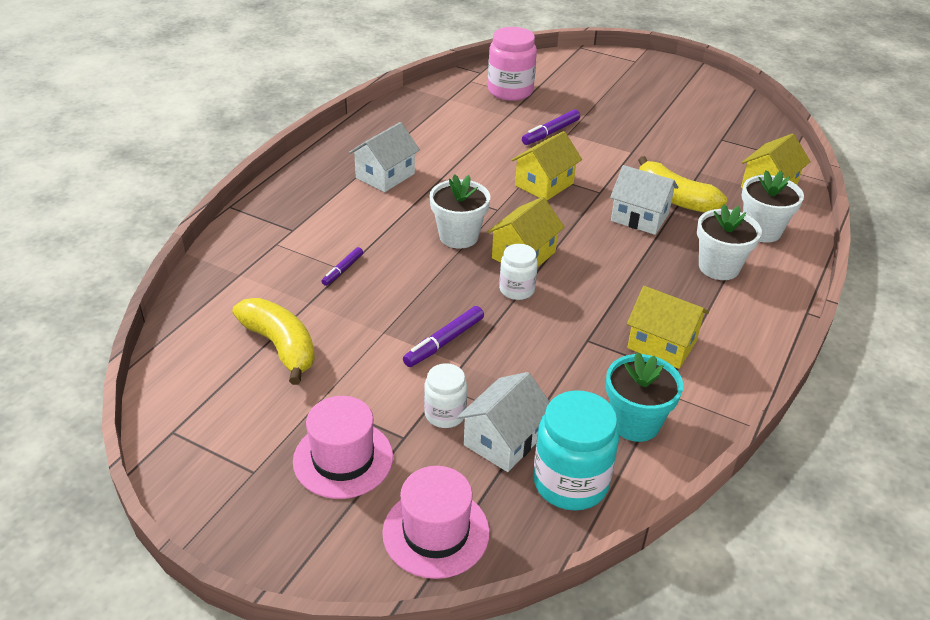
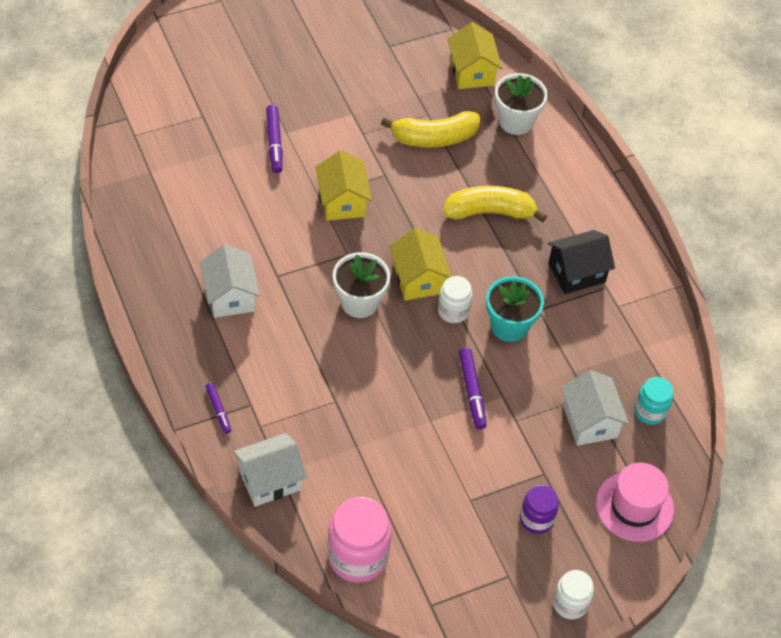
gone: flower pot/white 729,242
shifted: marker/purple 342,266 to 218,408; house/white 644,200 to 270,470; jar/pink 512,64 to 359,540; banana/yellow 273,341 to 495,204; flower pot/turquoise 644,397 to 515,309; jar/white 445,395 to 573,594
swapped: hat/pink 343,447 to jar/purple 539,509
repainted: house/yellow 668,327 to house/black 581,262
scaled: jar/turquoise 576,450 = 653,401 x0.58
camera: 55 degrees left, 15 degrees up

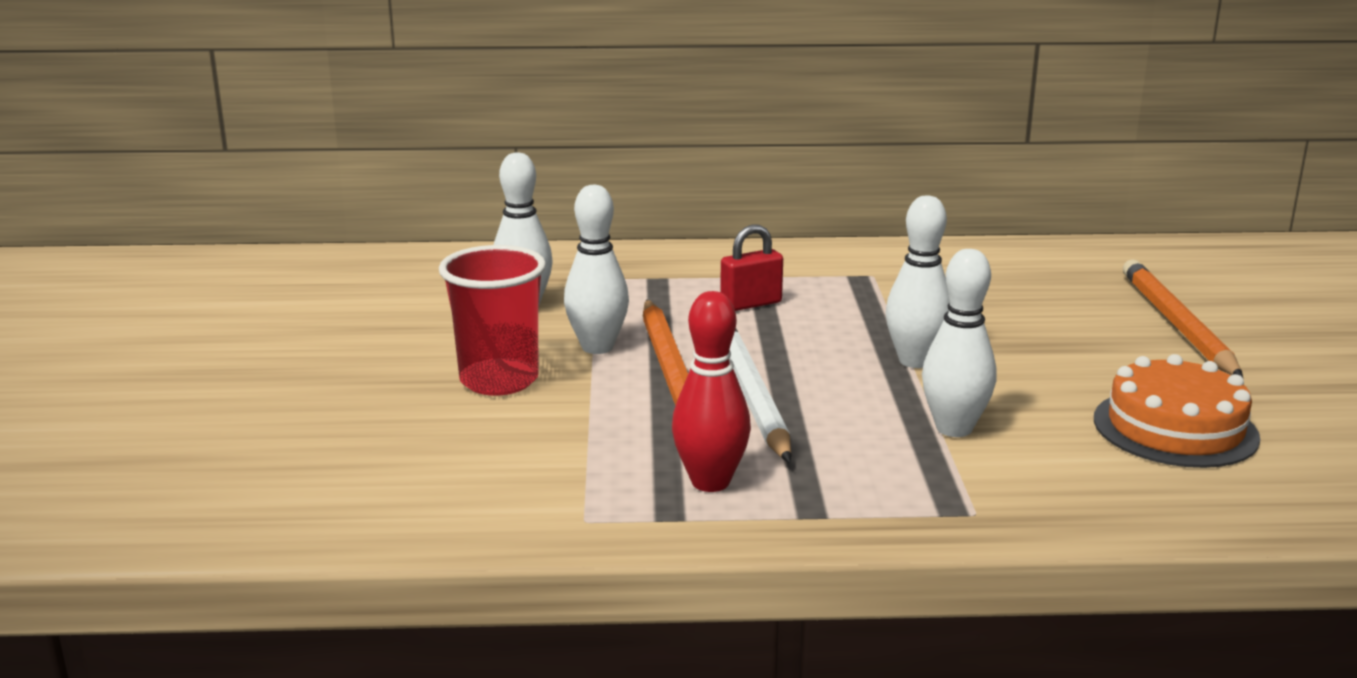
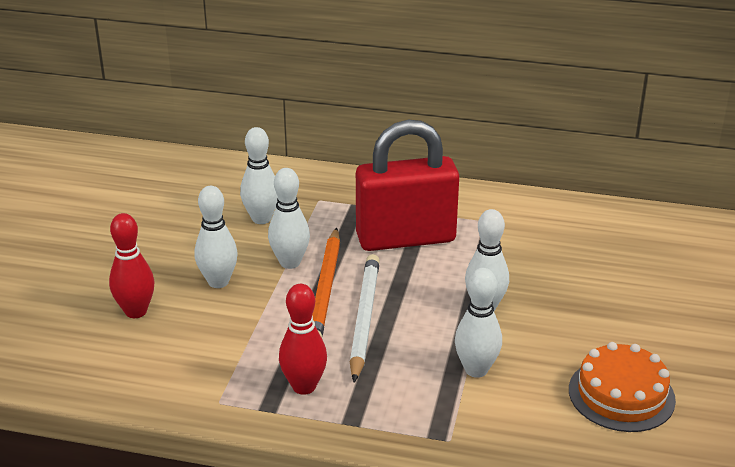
gone: pencil/orange 1183,318
new: bowling pin/red 131,265
swapped: cup/red 492,320 to bowling pin/white 216,237
scaled: padlock/red 751,267 = 407,185 x2.39
camera: 15 degrees right, 10 degrees up

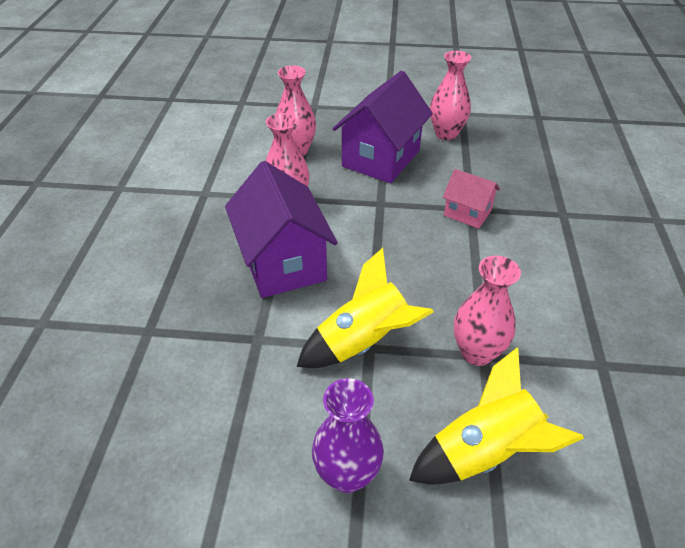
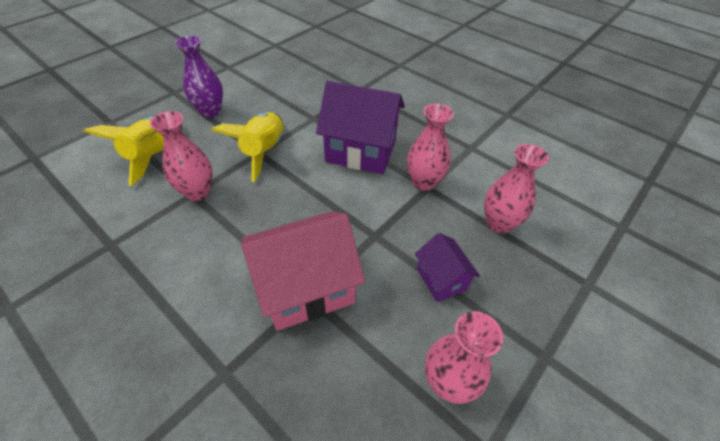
scaled: house/pink 471,199 = 303,271 x1.89; house/purple 383,127 = 447,267 x0.53
camera: 125 degrees right, 5 degrees up

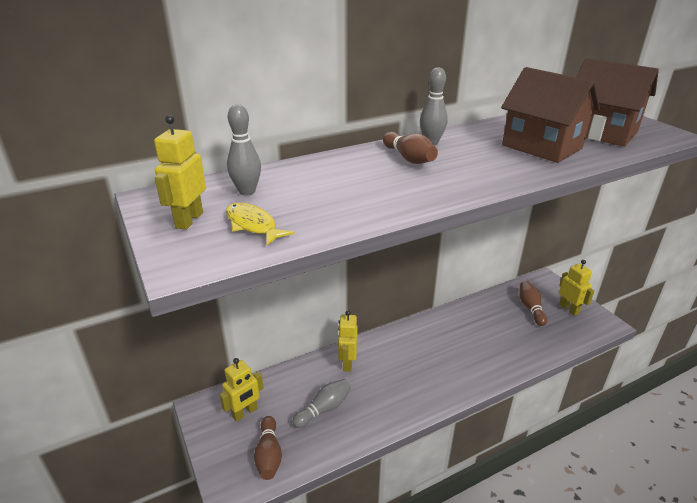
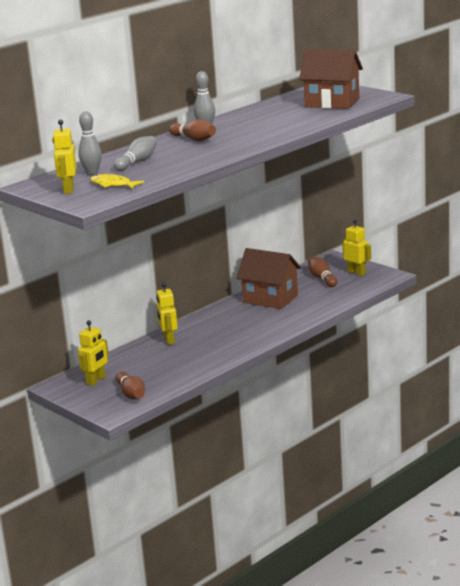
shifted: bowling pin/grey 321,403 to 135,153; house/brown 550,115 to 268,278
camera: 15 degrees left, 10 degrees down

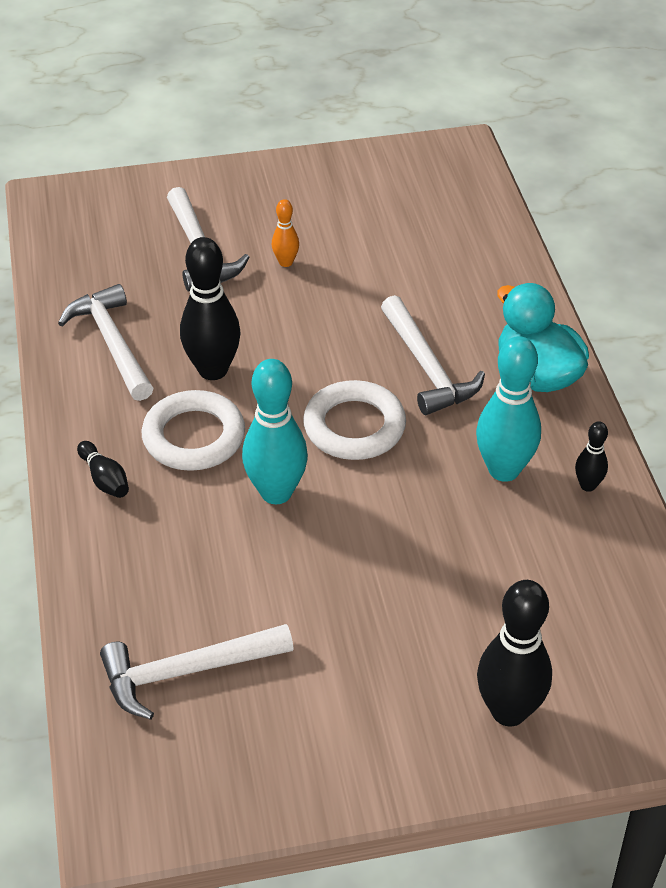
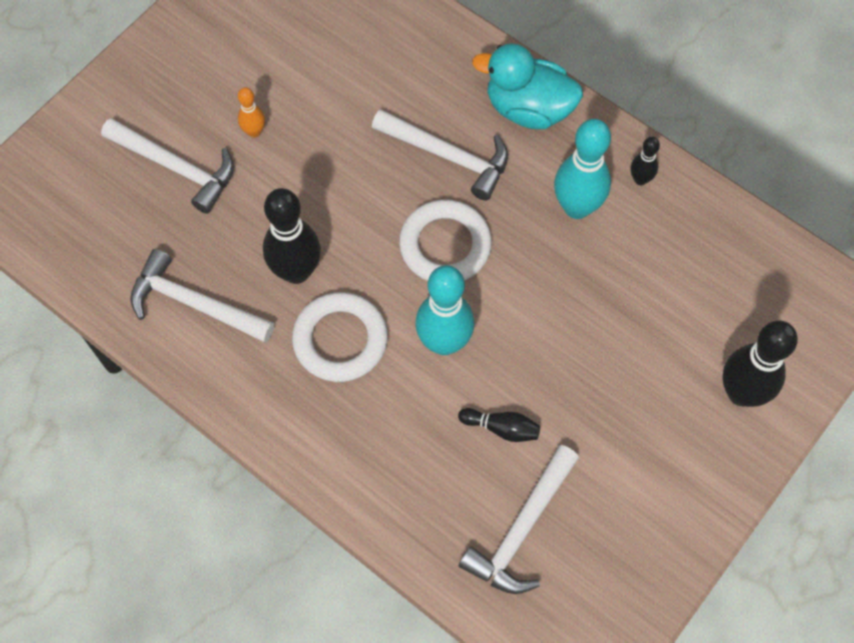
shifted: bowling pin/black 103,469 to 499,425
camera: 40 degrees left, 20 degrees up

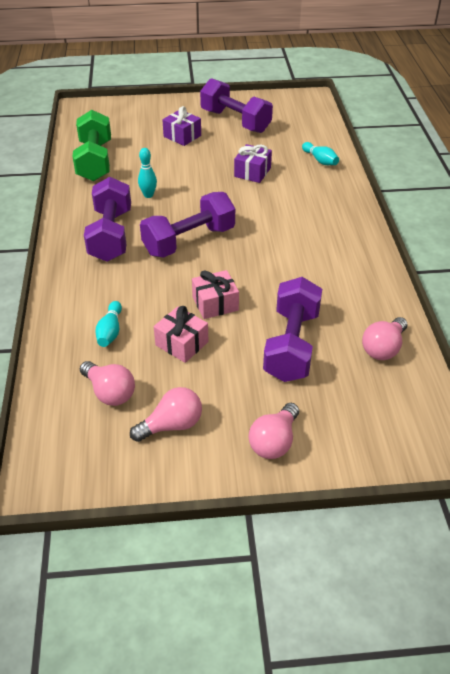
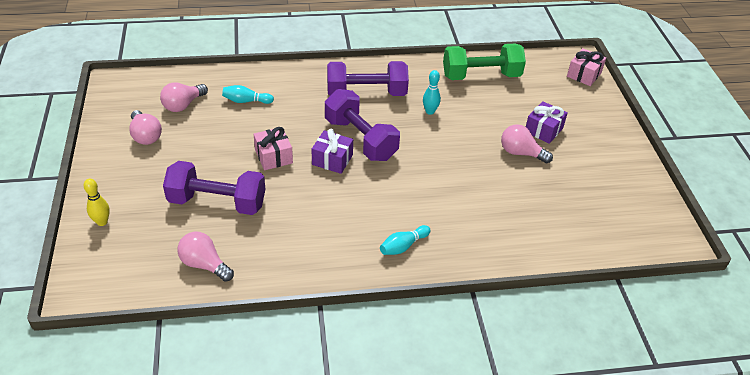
gone: dumbbell/purple 236,105
new: bowling pin/yellow 97,202
shifted: gift/purple 253,163 to 332,151; bowling pin/turquoise 320,153 to 405,240; light bulb/pink 274,431 to 527,143; gift/pink 181,334 to 586,67
camera: 85 degrees right, 0 degrees up

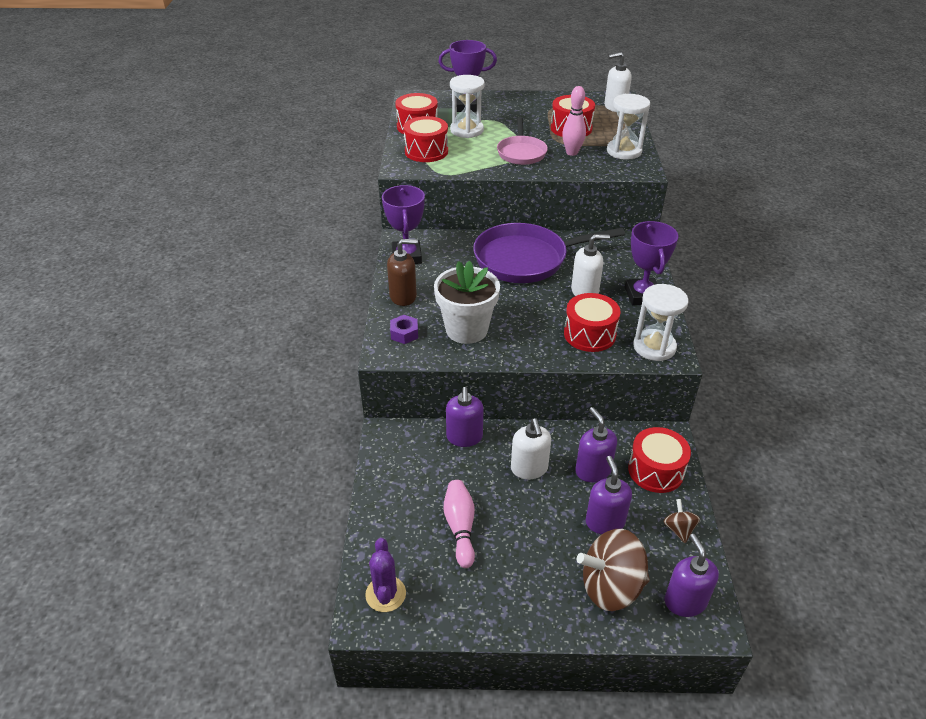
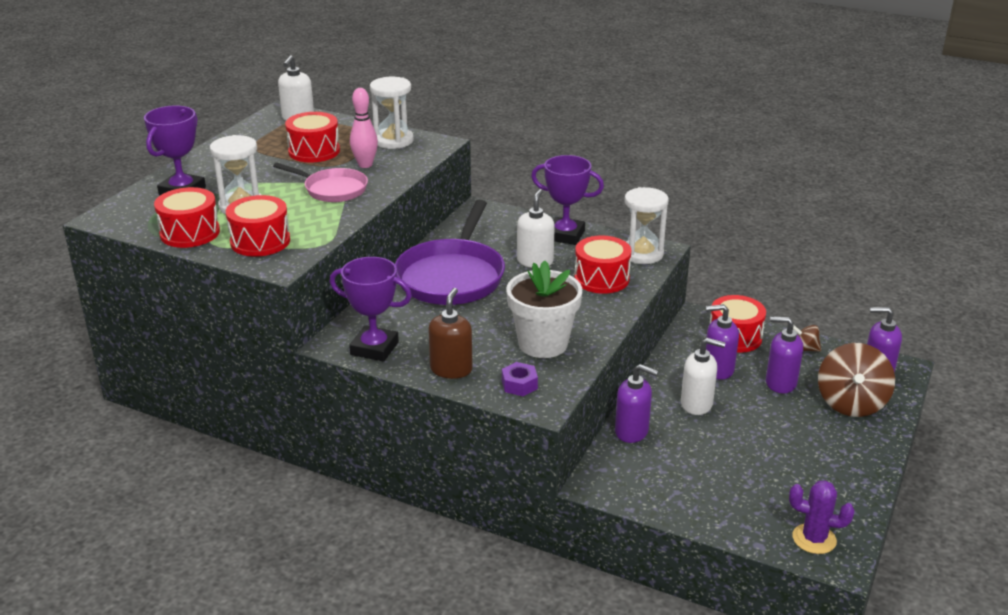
gone: bowling pin/pink 459,524
camera: 65 degrees left, 10 degrees down

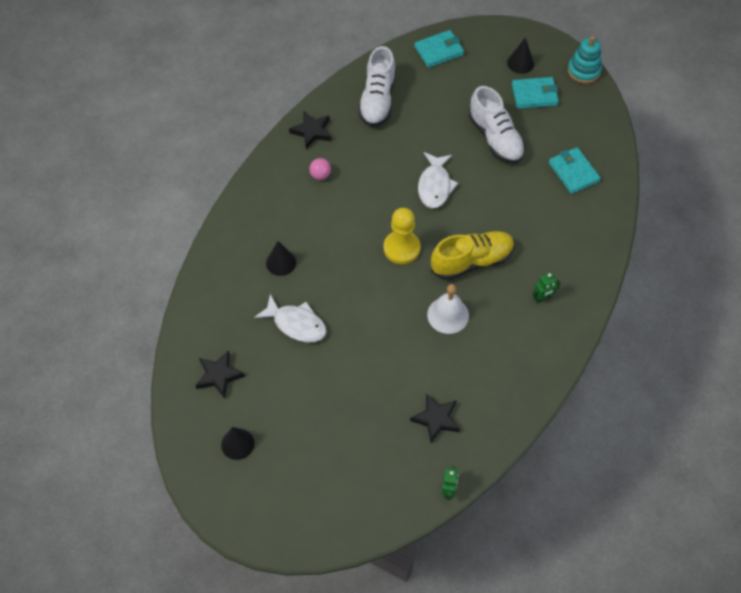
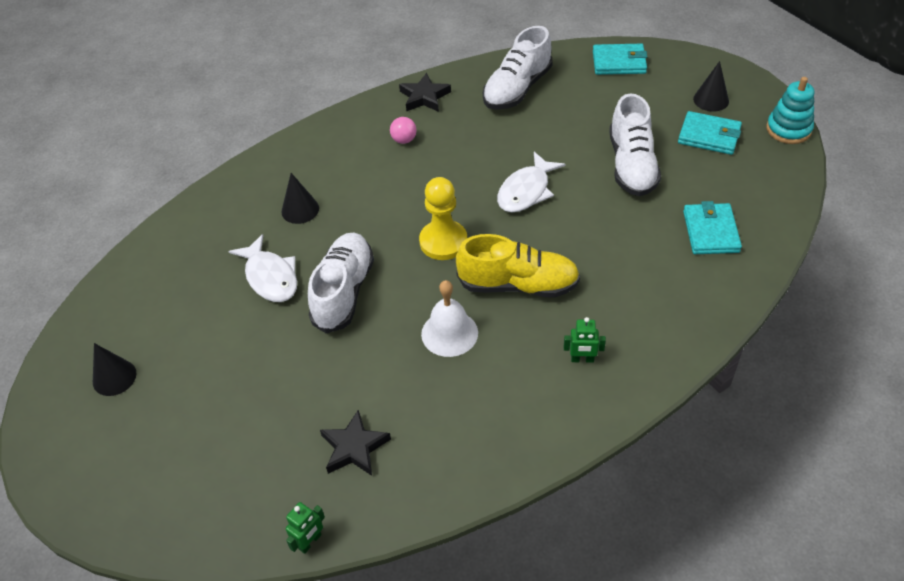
gone: star/black 220,374
new: shoe/white 341,283
camera: 30 degrees right, 10 degrees down

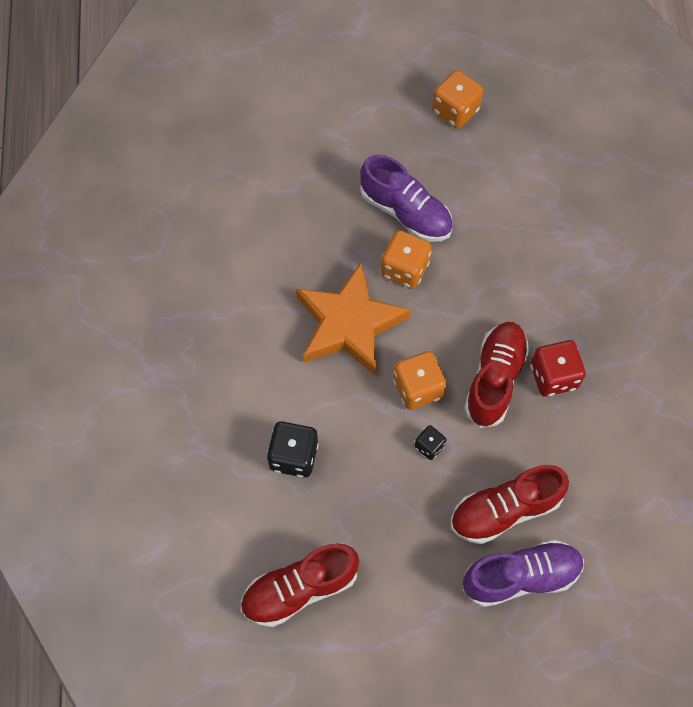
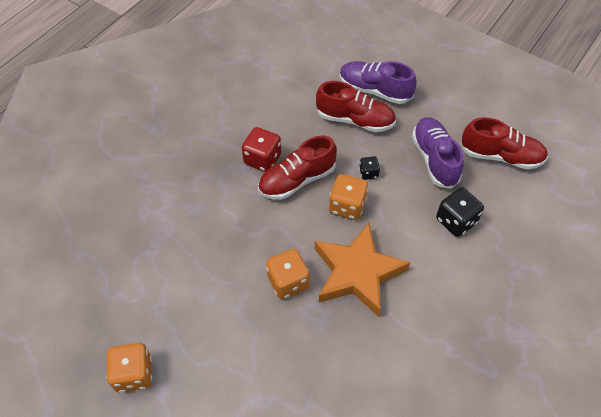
shifted: shoe/purple 406,198 to 438,153
camera: 140 degrees left, 10 degrees down

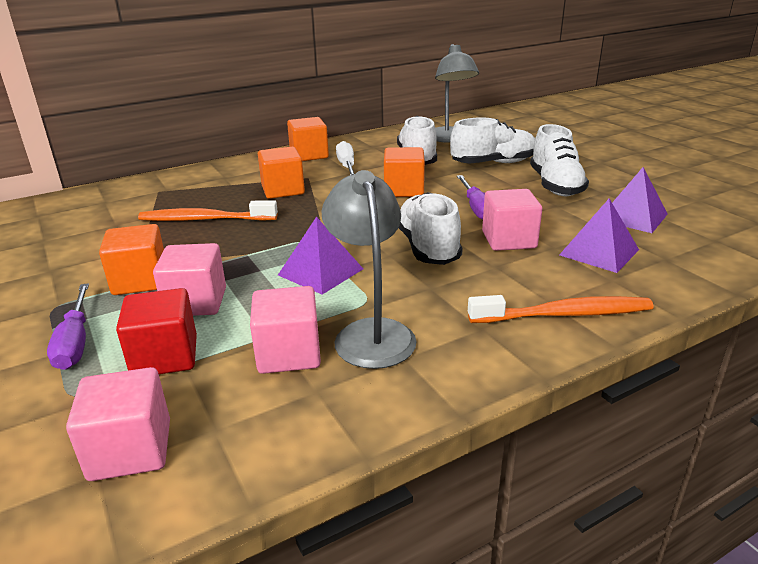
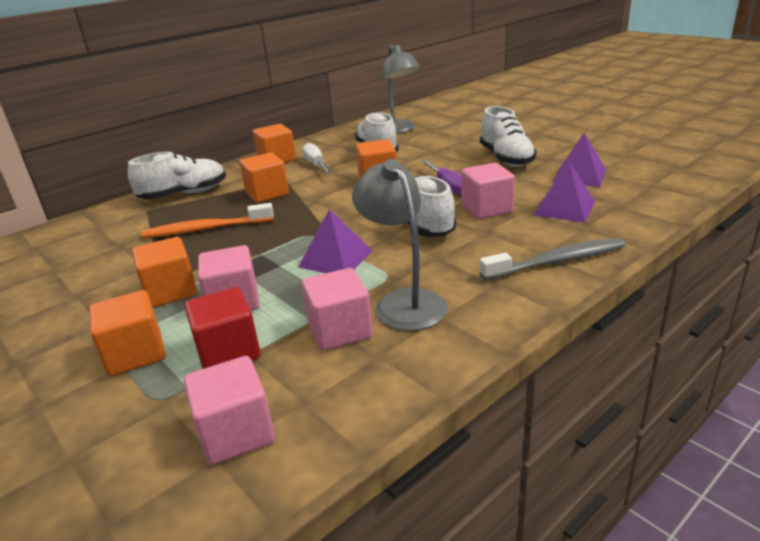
shifted: shoe/white 492,140 to 177,175
swapped: screwdriver/purple 68,326 to cube/orange 127,333
repainted: toothbrush/orange 561,309 to toothbrush/grey 552,259
camera: 10 degrees left, 0 degrees up

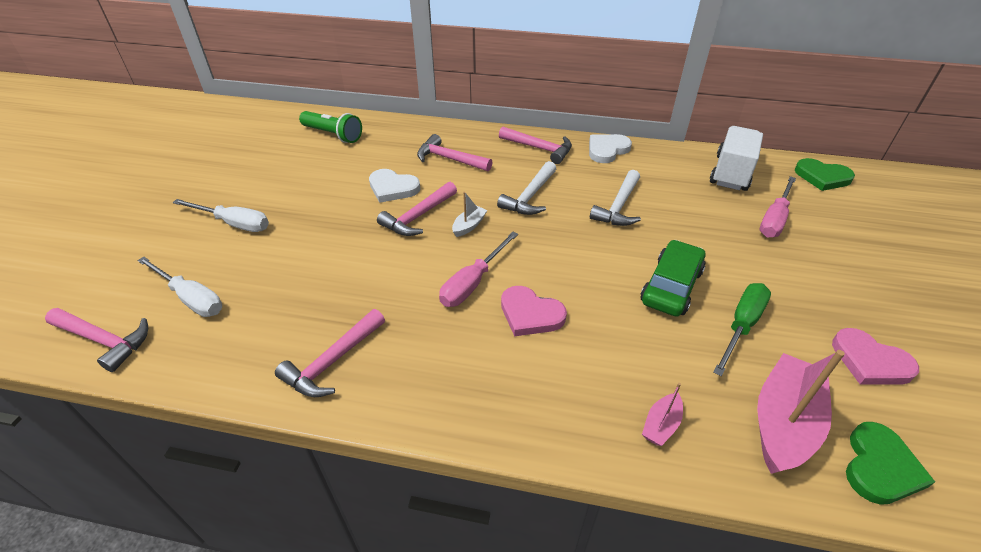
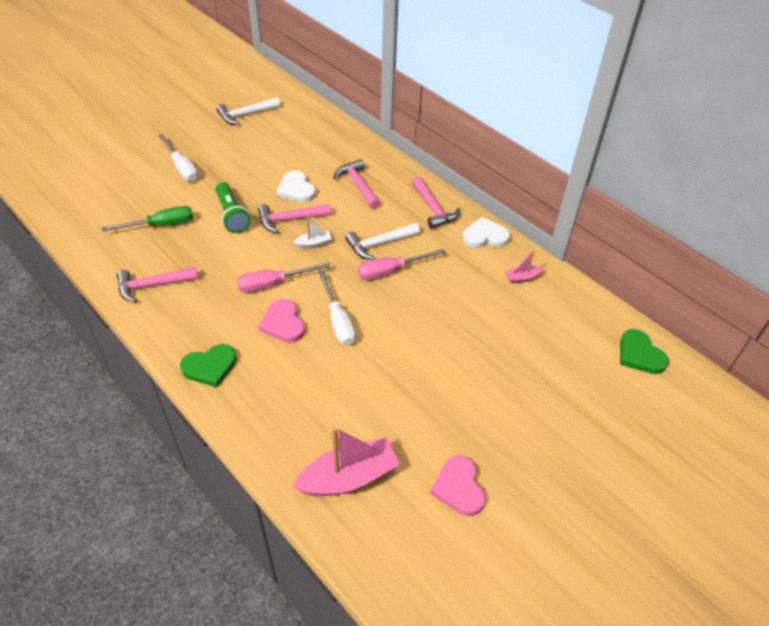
gone: hammer/pink 96,340; car/green 673,278; truck/white 736,158
shifted: screwdriver/green 742,329 to 147,219; heart/green 890,463 to 208,365; flashlight/green 330,127 to 233,207; hammer/white 615,198 to 248,111; screwdriver/white 179,287 to 337,308; screwdriver/pink 778,207 to 402,264; boat/pink 662,414 to 524,267
camera: 35 degrees right, 5 degrees up

